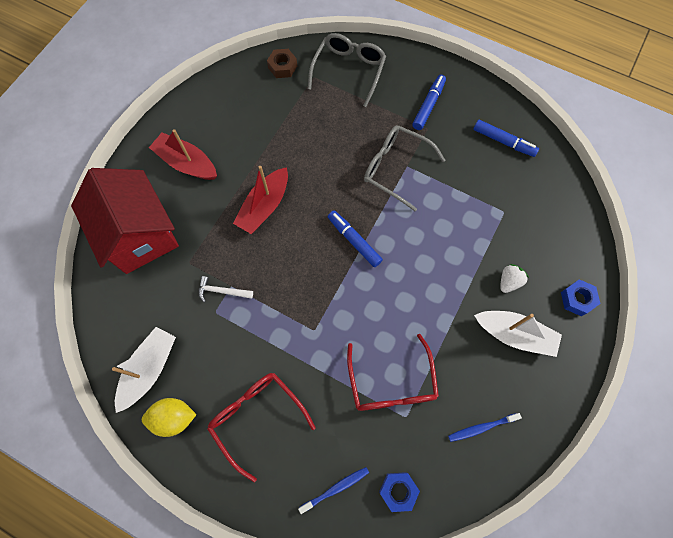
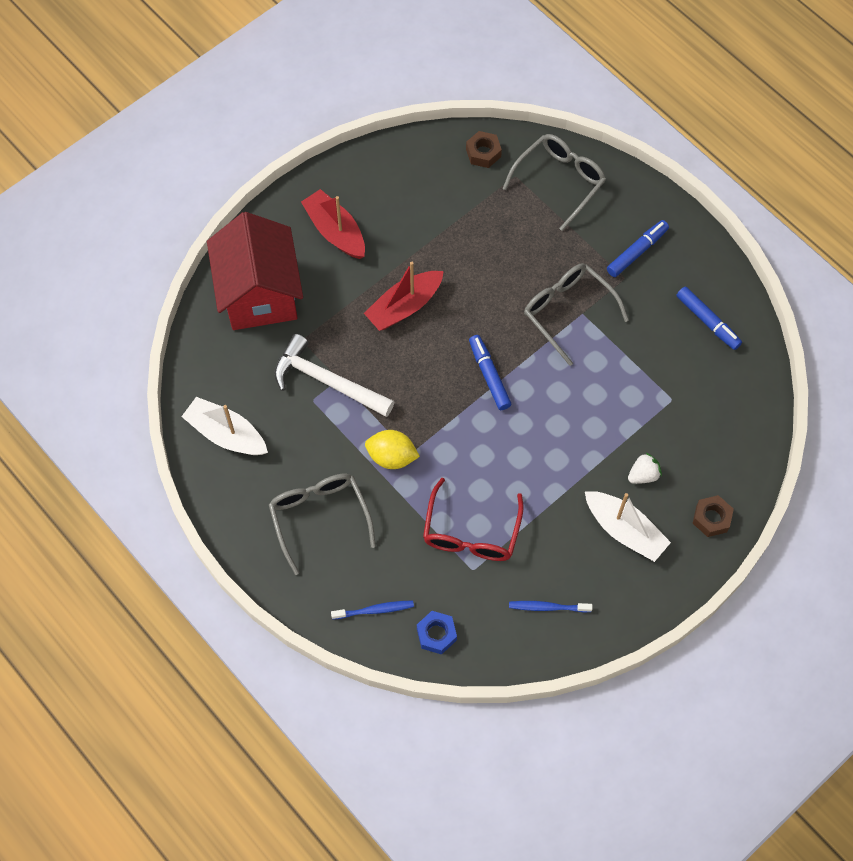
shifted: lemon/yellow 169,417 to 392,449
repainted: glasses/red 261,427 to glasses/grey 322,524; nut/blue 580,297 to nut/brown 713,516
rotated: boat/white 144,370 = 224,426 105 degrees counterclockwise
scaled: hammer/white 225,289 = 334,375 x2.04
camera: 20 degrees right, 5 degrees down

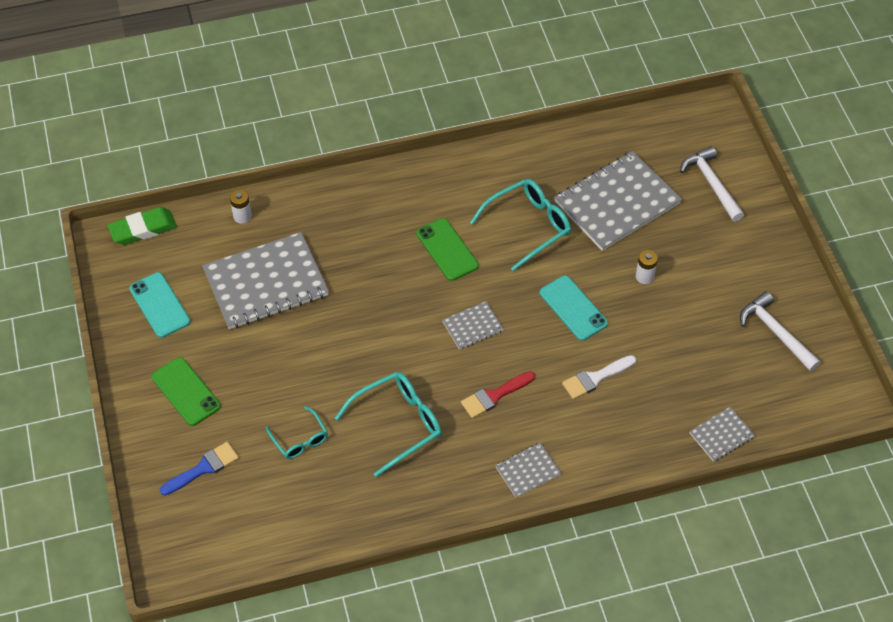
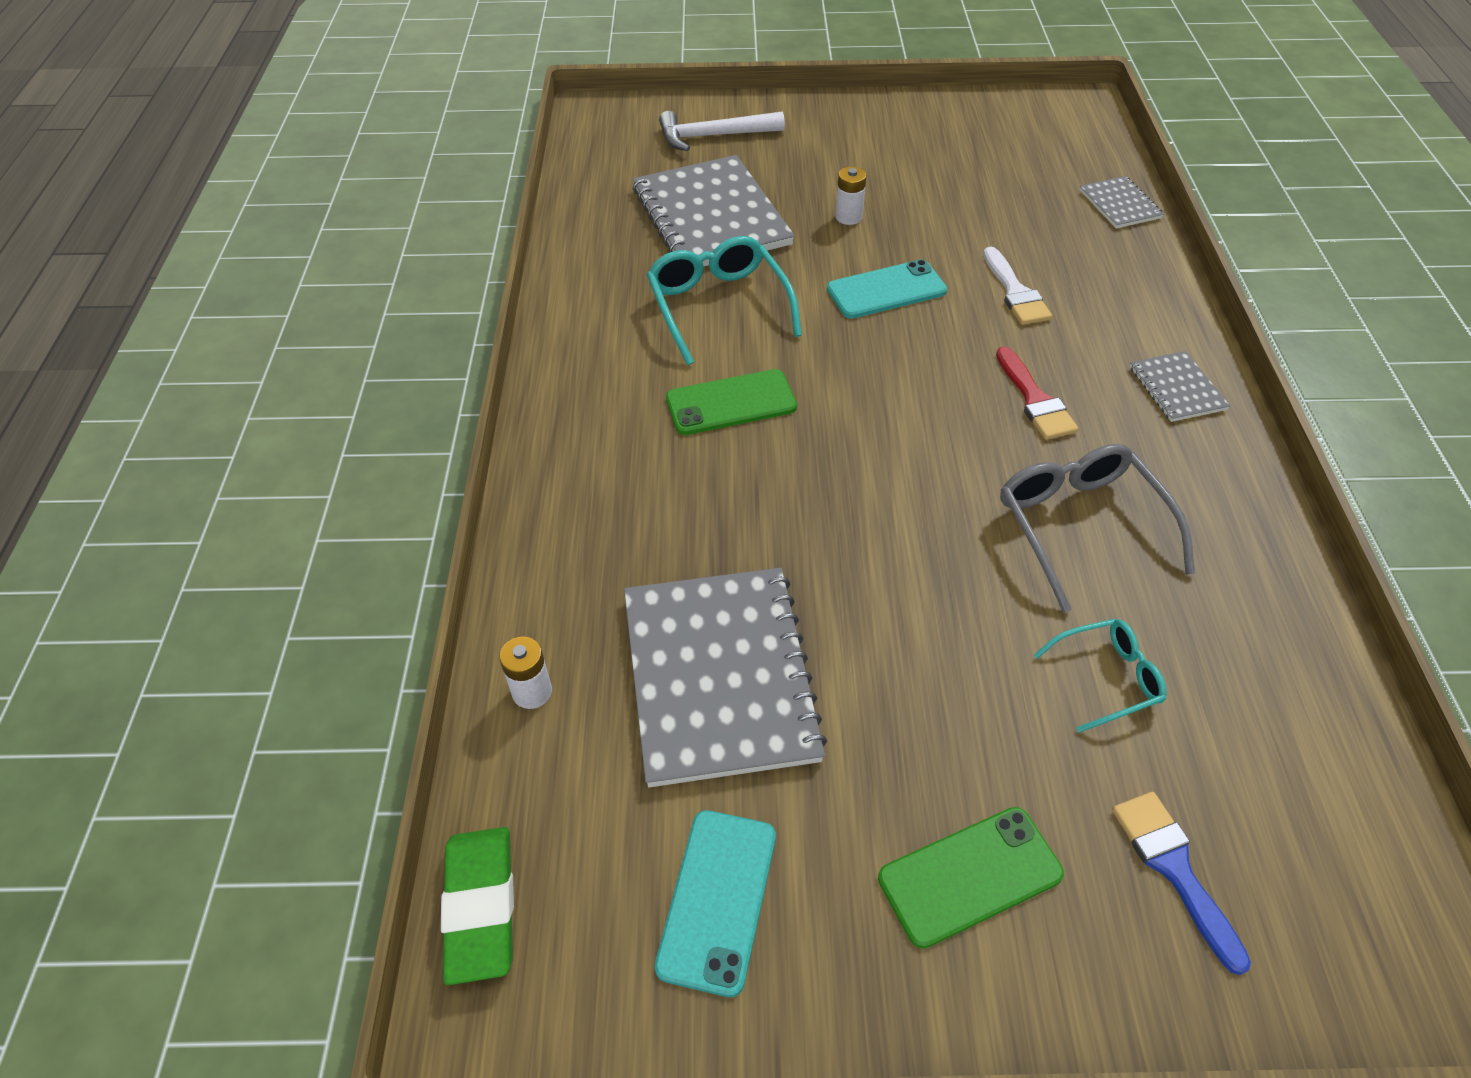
gone: notebook/grey 473,325; hammer/white 780,331
repainted: glasses/turquoise 388,424 to glasses/grey 1097,528
rotated: phone/turquoise 160,305 = 715,903 60 degrees counterclockwise
camera: 75 degrees left, 5 degrees down

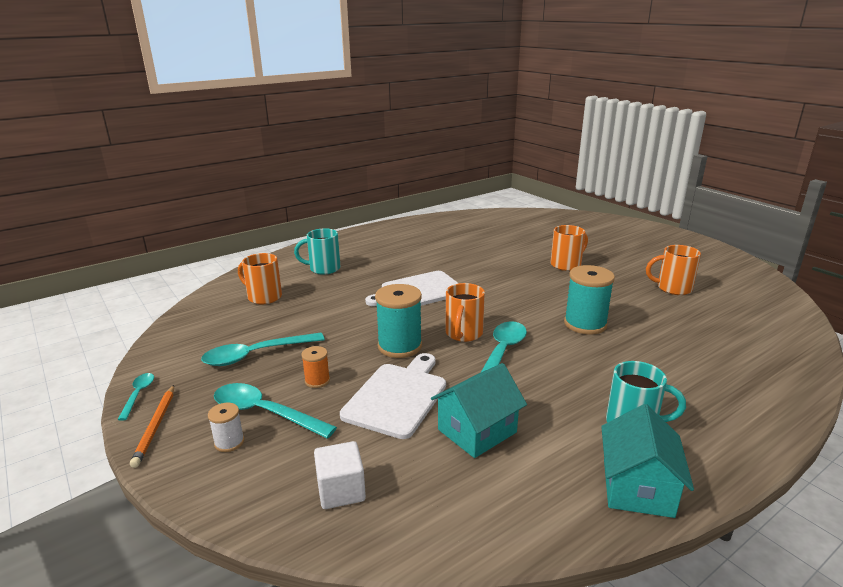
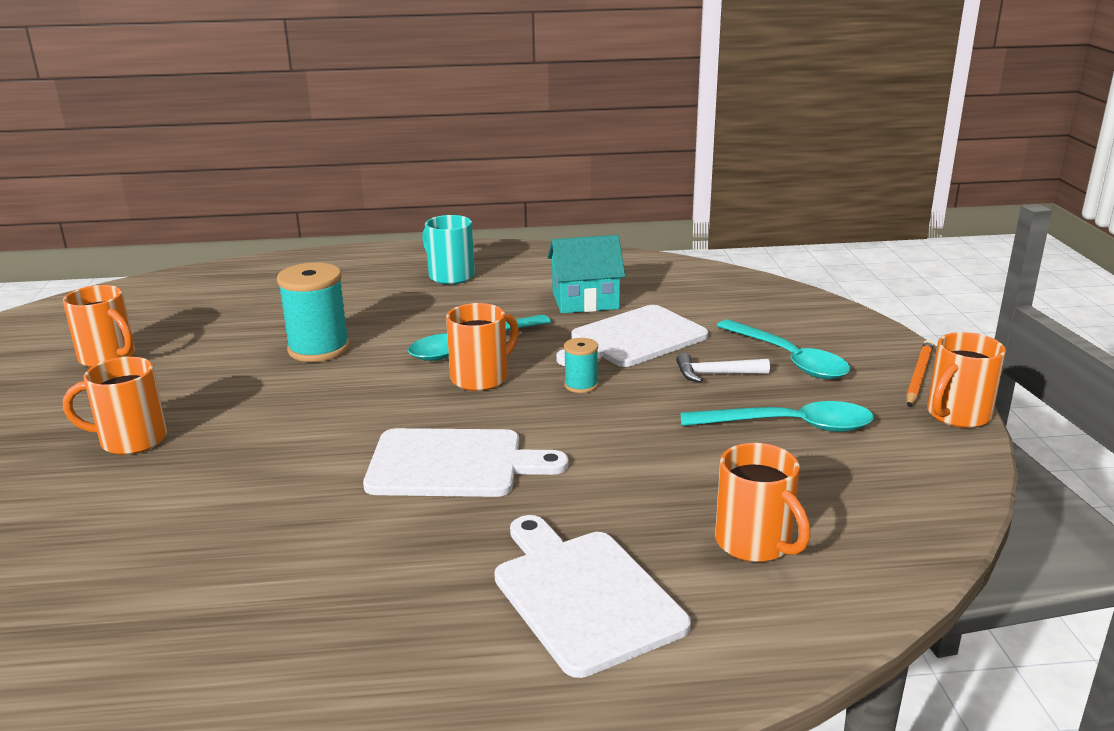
gone: spool/white 226,427; cube/white 340,475; house/turquoise 647,461
swapped: mug/turquoise 317,251 to cutting board/white 592,596; spool/orange 315,367 to hammer/white 723,368; spoon/turquoise 136,397 to mug/orange 966,380
scaled: spool/turquoise 398,321 = 581,365 x0.51
camera: 150 degrees left, 0 degrees up

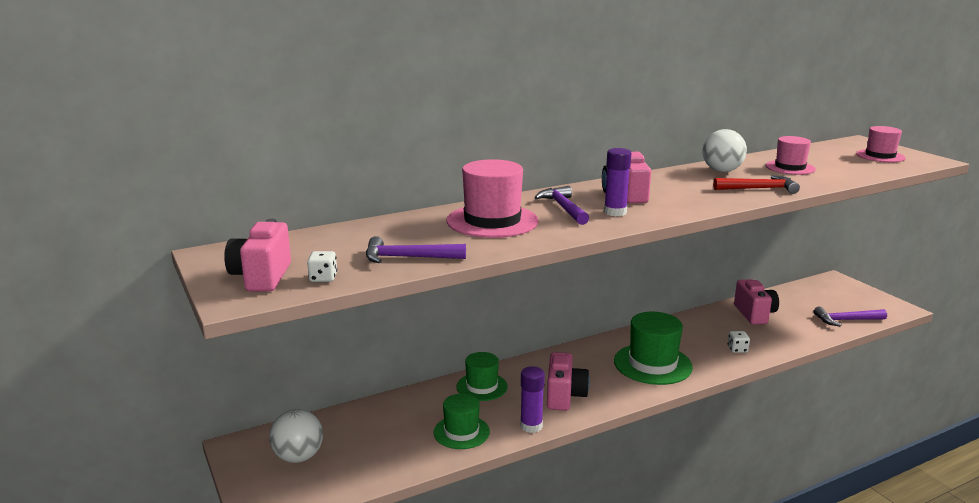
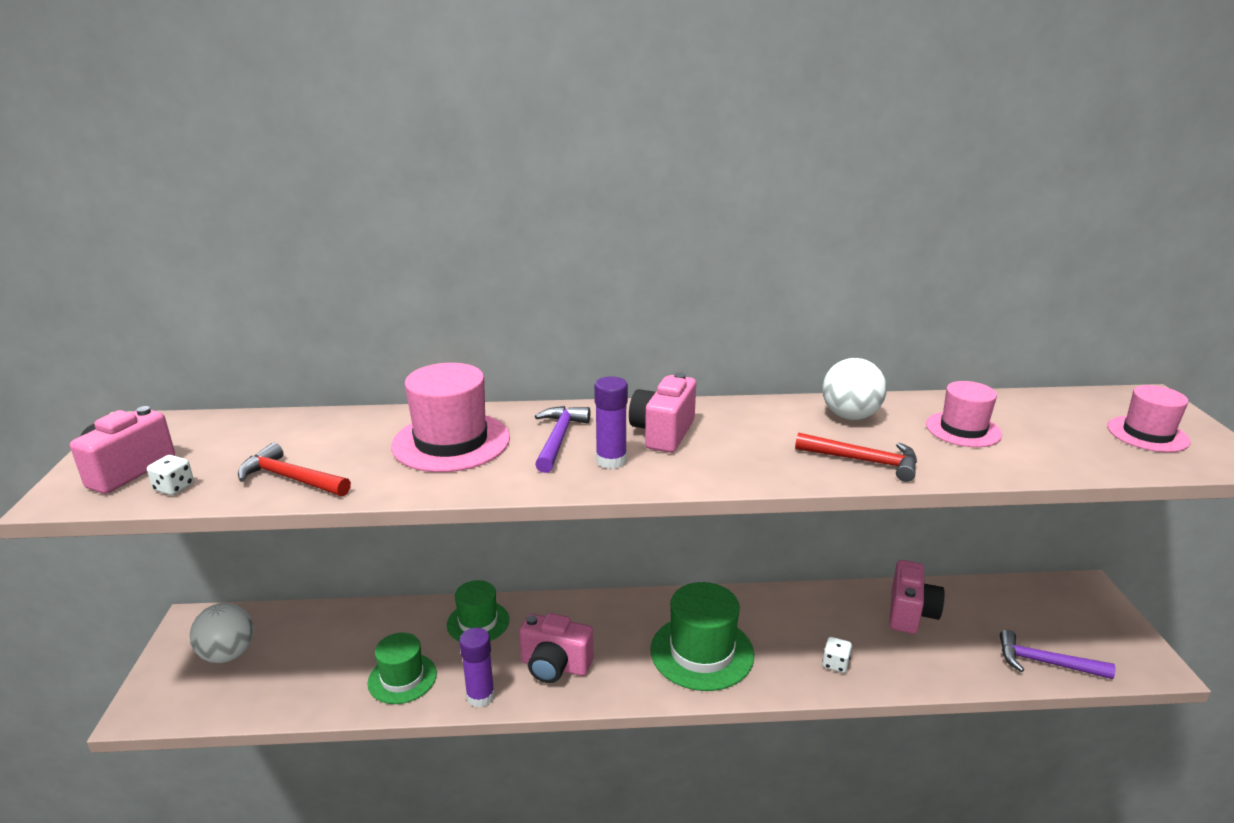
repainted: hammer/purple 416,249 to hammer/red 294,469
rotated: camera/pink 568,381 = 556,648 75 degrees clockwise
camera: 25 degrees right, 5 degrees up

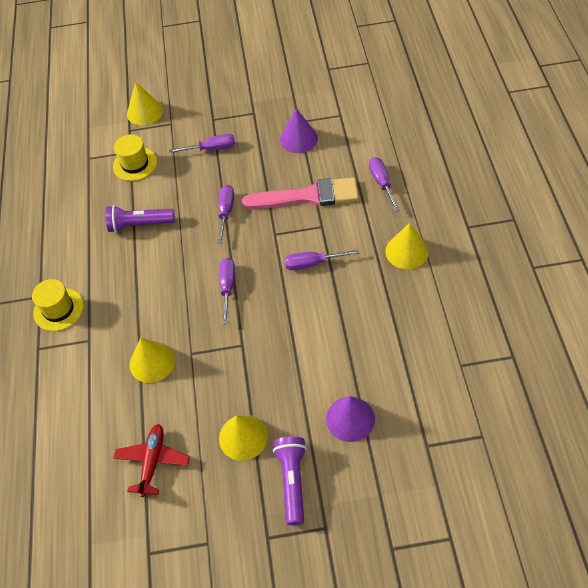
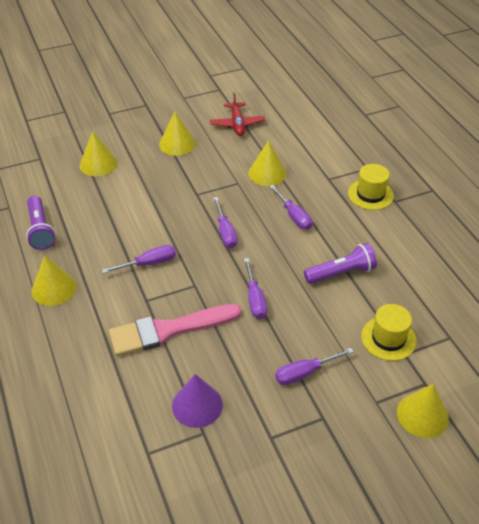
shifted: flashlight/purple 290,480 to 41,223; screwdriver/purple 384,184 to 291,207
repainted: cone/purple 350,419 to cone/yellow 98,153
camera: 160 degrees right, 10 degrees down

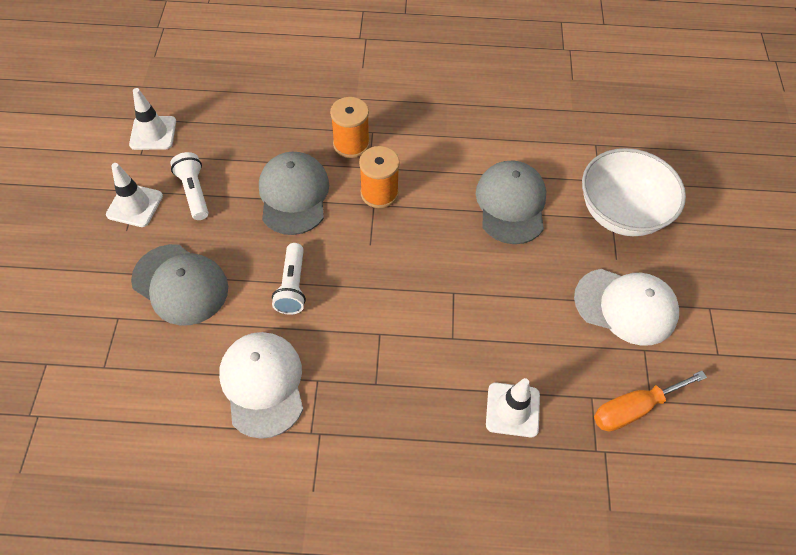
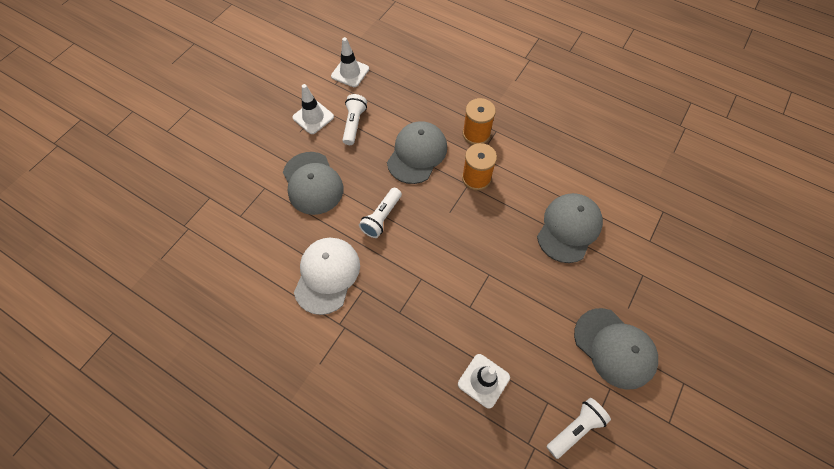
gone: bowl/white 634,192
swapped: screwdriver/orange 650,401 to flashlight/white 579,428
repainted: cap/white 626,307 to cap/grey 616,349
camera: 30 degrees right, 5 degrees up

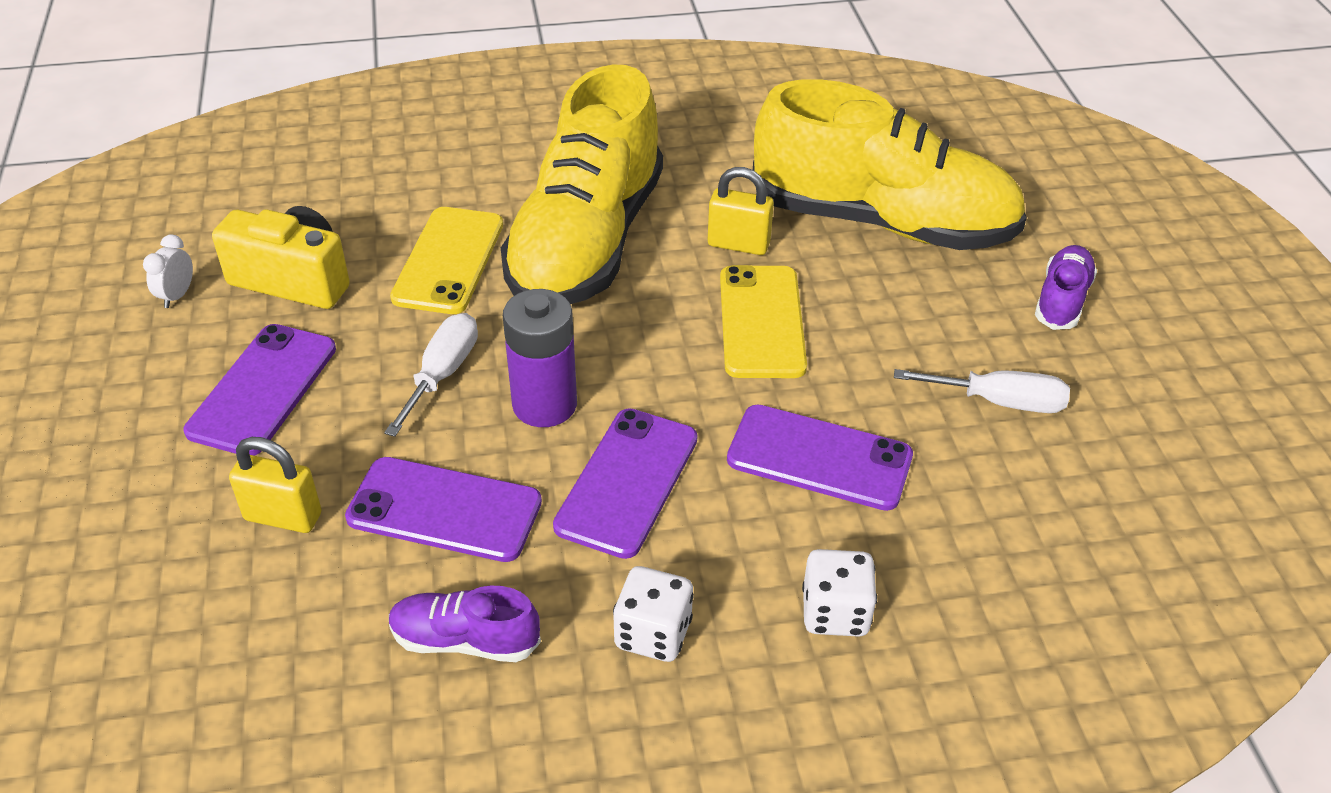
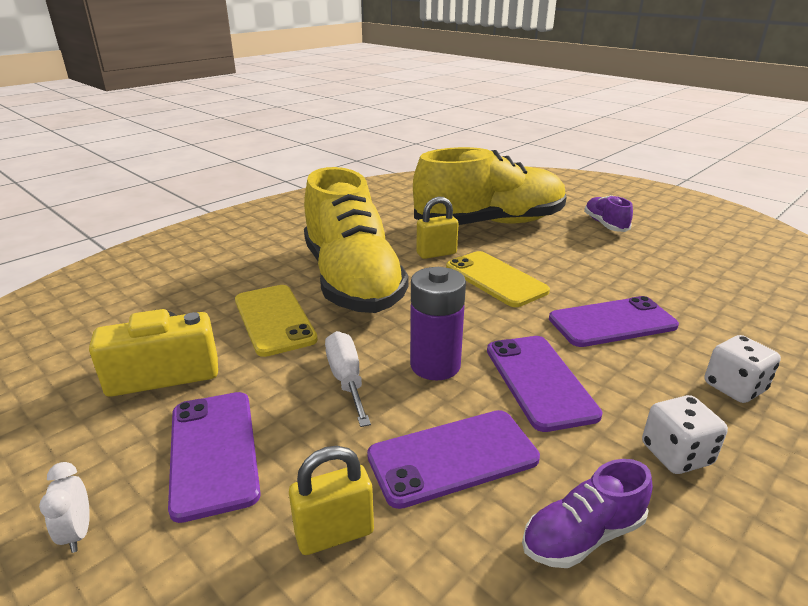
gone: screwdriver/white 982,391
shifted: clock/white 168,271 to 64,507
camera: 35 degrees left, 15 degrees down

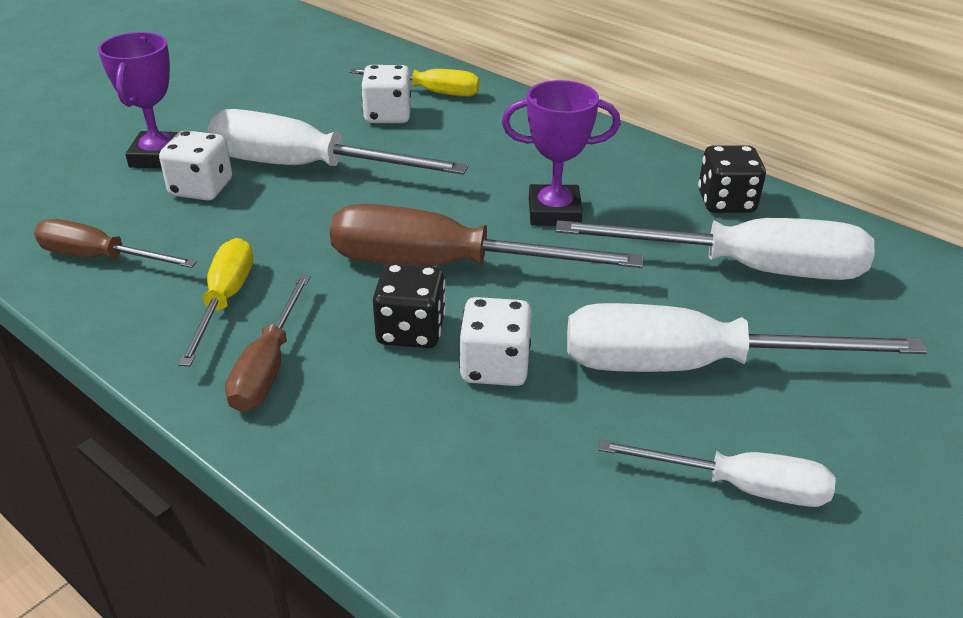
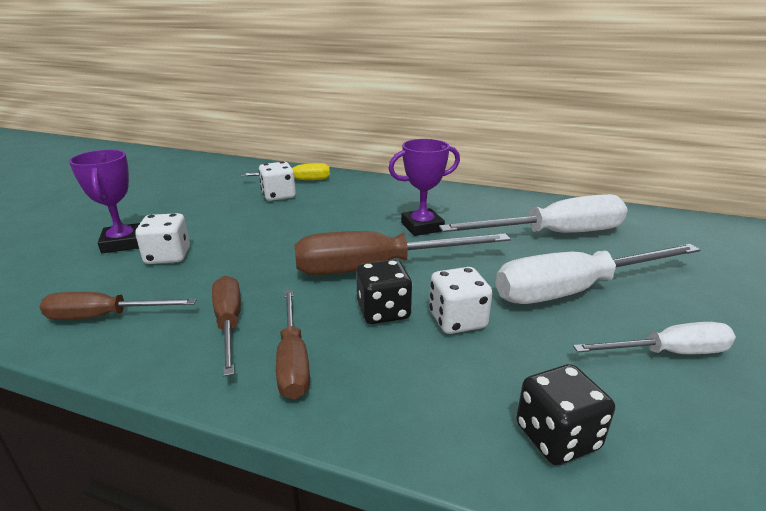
gone: screwdriver/white 337,142
shifted: dice/black 732,179 to 565,414
repainted: screwdriver/yellow 215,302 to screwdriver/brown 226,326
camera: 20 degrees left, 10 degrees down

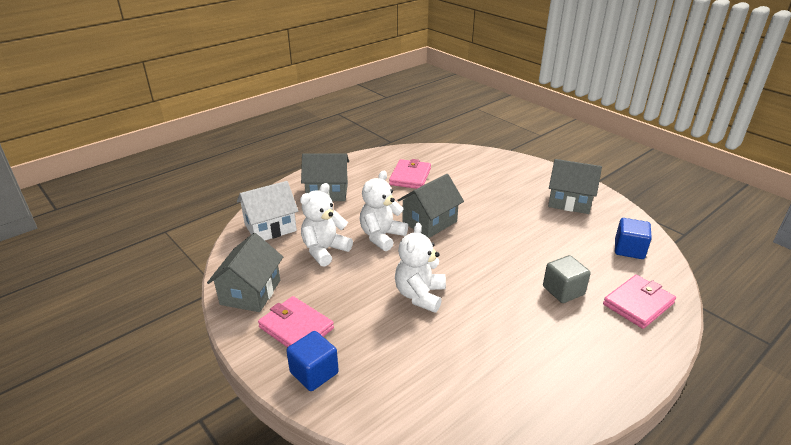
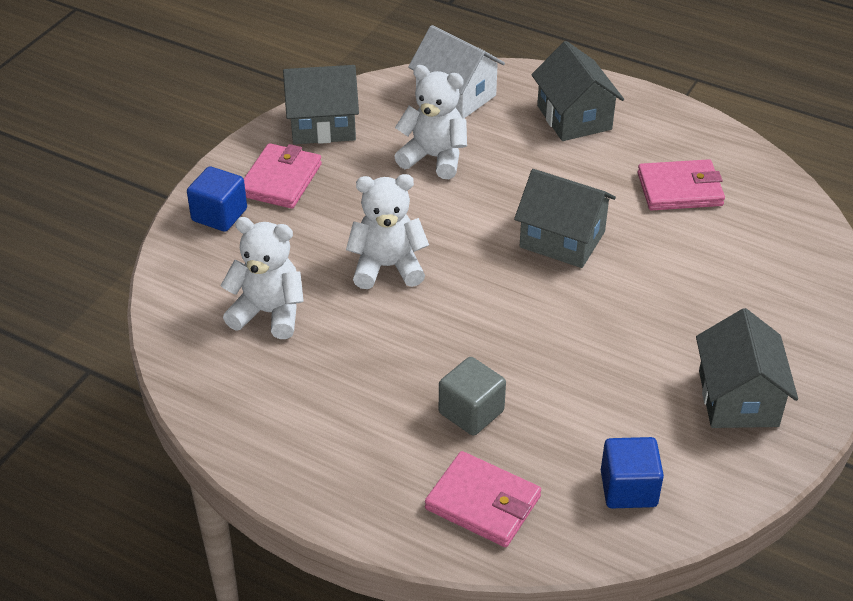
shifted: teddy bear/white 384,211 to 262,278
camera: 70 degrees right, 10 degrees up

